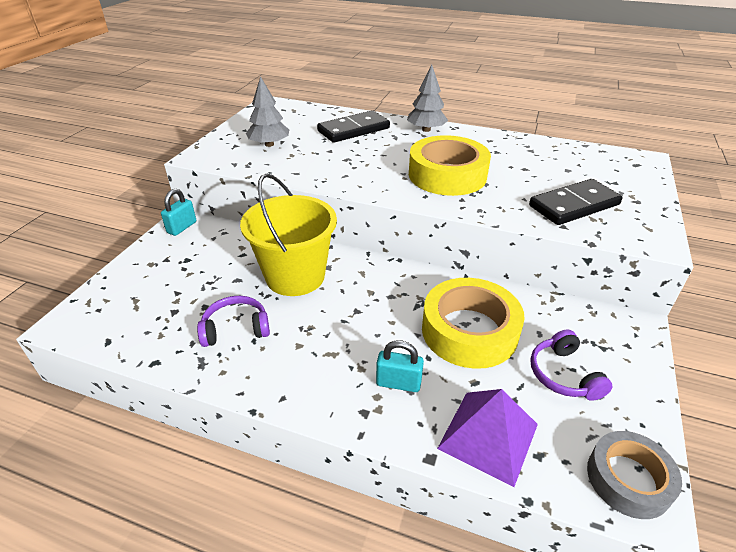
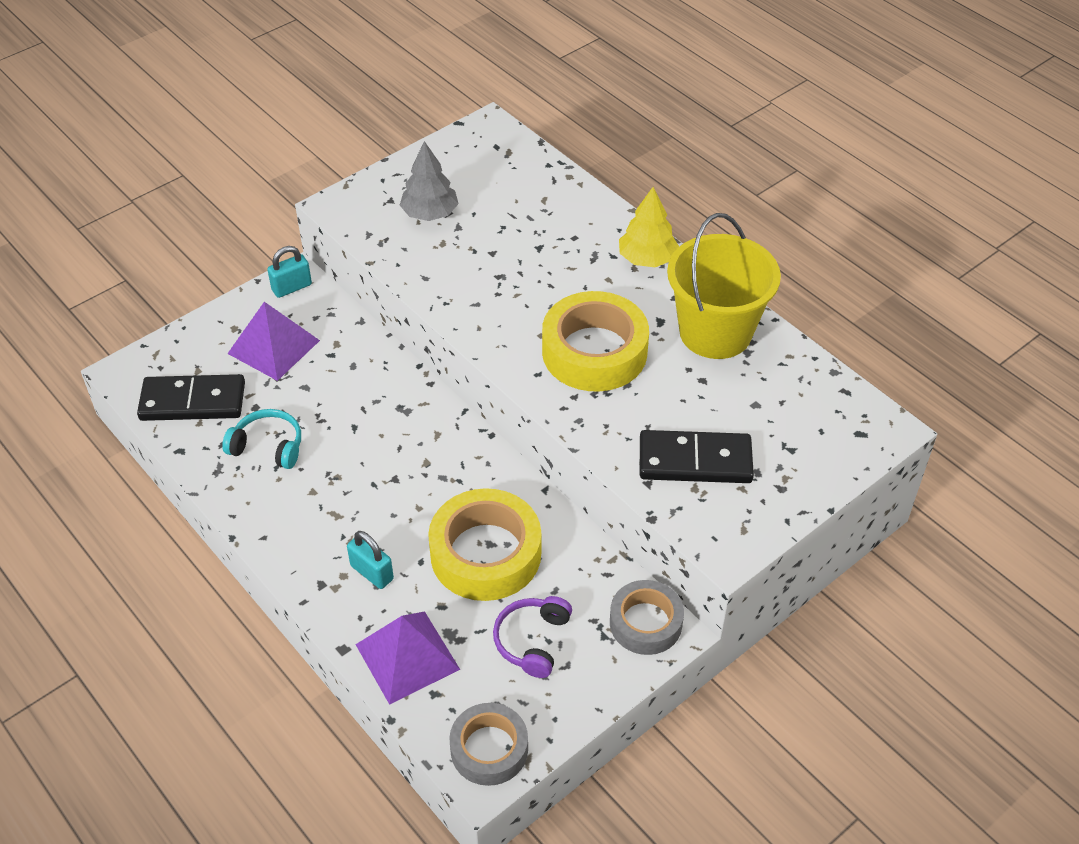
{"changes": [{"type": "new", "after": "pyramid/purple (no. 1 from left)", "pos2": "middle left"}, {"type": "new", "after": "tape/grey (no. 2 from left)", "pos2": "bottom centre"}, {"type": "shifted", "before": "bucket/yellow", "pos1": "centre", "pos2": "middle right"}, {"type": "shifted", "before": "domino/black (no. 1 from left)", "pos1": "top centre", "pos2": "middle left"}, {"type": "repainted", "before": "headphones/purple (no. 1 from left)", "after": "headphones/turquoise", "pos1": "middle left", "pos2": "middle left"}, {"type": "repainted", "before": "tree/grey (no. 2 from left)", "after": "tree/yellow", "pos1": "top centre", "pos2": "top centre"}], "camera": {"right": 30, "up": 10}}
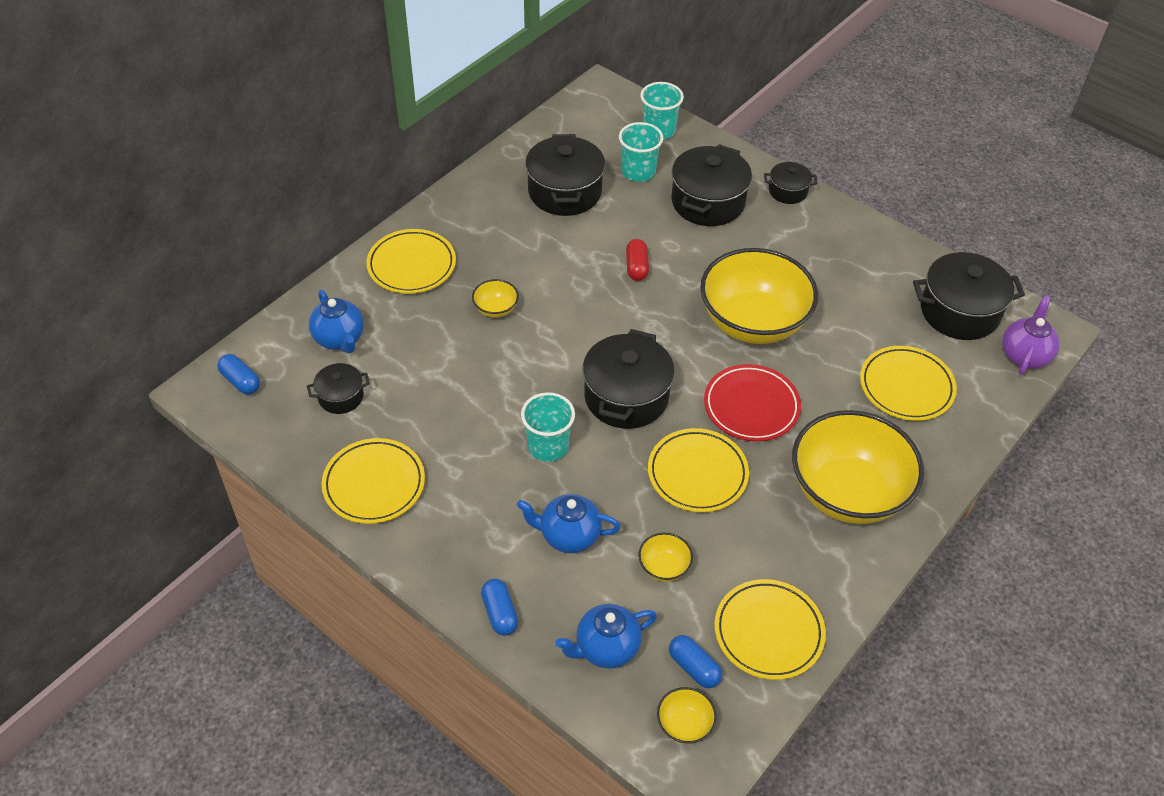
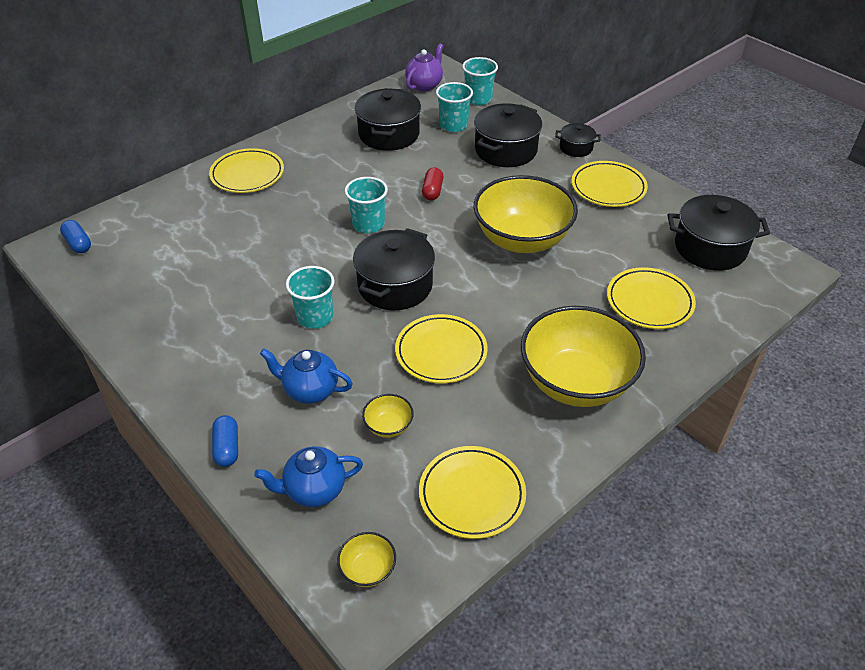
{"changes": [{"type": "gone", "before": "pot/black (no. 1 from left)", "pos1": "middle left"}, {"type": "gone", "before": "teapot/blue (no. 1 from left)", "pos1": "middle left"}, {"type": "gone", "before": "bowl/yellow (no. 1 from left)", "pos1": "centre"}, {"type": "gone", "before": "capsule/blue (no. 3 from left)", "pos1": "bottom centre"}, {"type": "gone", "before": "plate/red", "pos1": "centre"}, {"type": "new", "after": "cup/turquoise (no. 2 from left)", "pos2": "top centre"}, {"type": "shifted", "before": "plate/yellow (no. 1 from left in the first image)", "after": "plate/yellow (no. 4 from left)", "pos1": "middle left", "pos2": "top right"}, {"type": "shifted", "before": "teapot/purple", "pos1": "middle right", "pos2": "top centre"}], "camera": {"right": 10, "up": -5}}
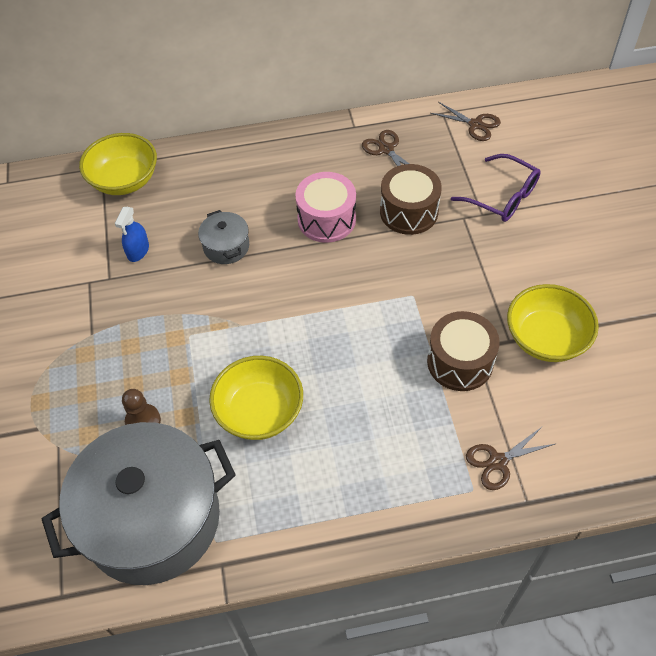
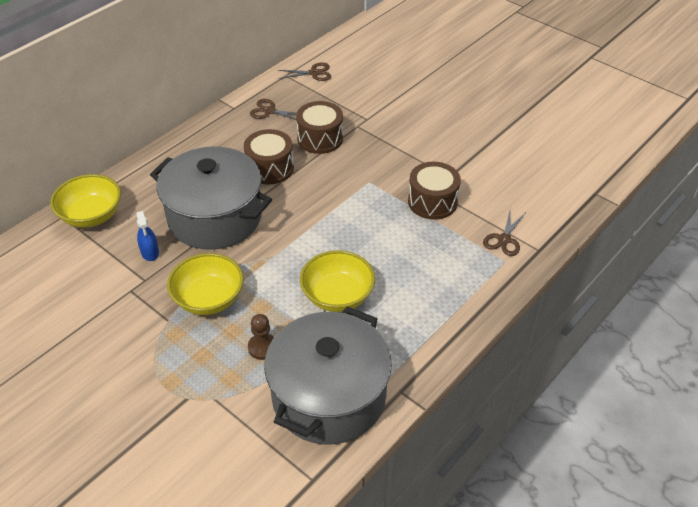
{"changes": [{"type": "gone", "before": "glasses/purple", "pos1": "top right"}, {"type": "shifted", "before": "bowl/yellow (no. 3 from left in the first image)", "after": "bowl/yellow (no. 2 from left)", "pos1": "middle right", "pos2": "middle left"}, {"type": "repainted", "before": "drum/pink", "after": "drum/brown (no. 1 from left)", "pos1": "top centre", "pos2": "top centre"}, {"type": "scaled", "before": "pot/grey (no. 2 from left in the first image)", "pos1": "centre", "pos2": "middle left", "scale": 2.4}], "camera": {"right": -40, "up": -10}}
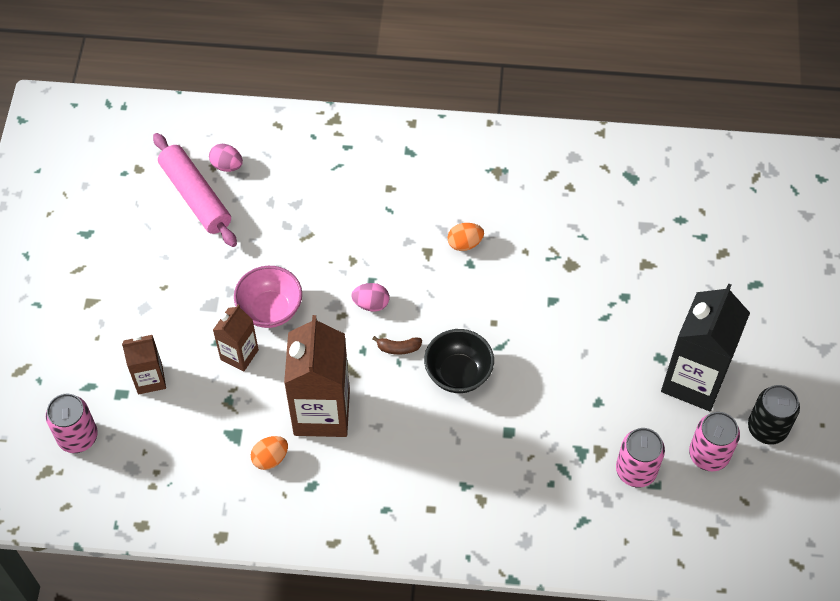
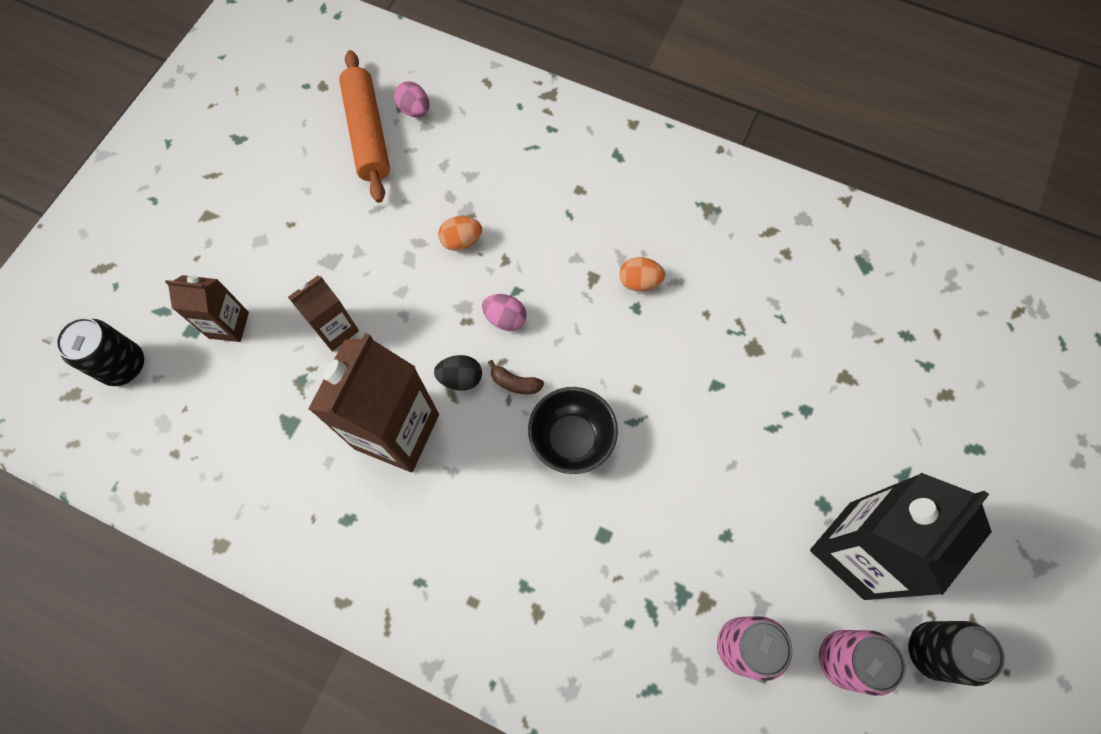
{"changes": [{"type": "gone", "before": "bowl/pink", "pos1": "middle left"}, {"type": "new", "after": "egg/black", "pos2": "centre"}, {"type": "shifted", "before": "egg/orange (no. 1 from left)", "pos1": "bottom left", "pos2": "top centre"}, {"type": "repainted", "before": "can/pink (no. 1 from left)", "after": "can/black (no. 1 from left)", "pos1": "bottom left", "pos2": "middle left"}, {"type": "repainted", "before": "rolling pin/pink", "after": "rolling pin/orange", "pos1": "top left", "pos2": "top left"}], "camera": {"right": 20, "up": 10}}
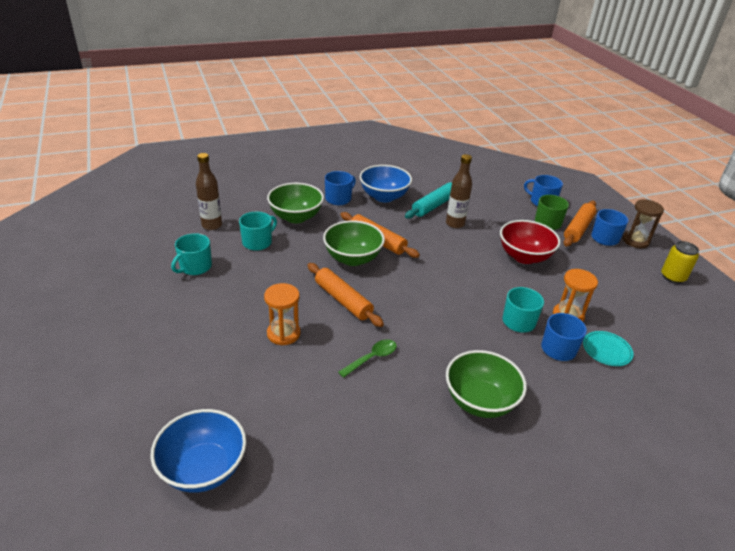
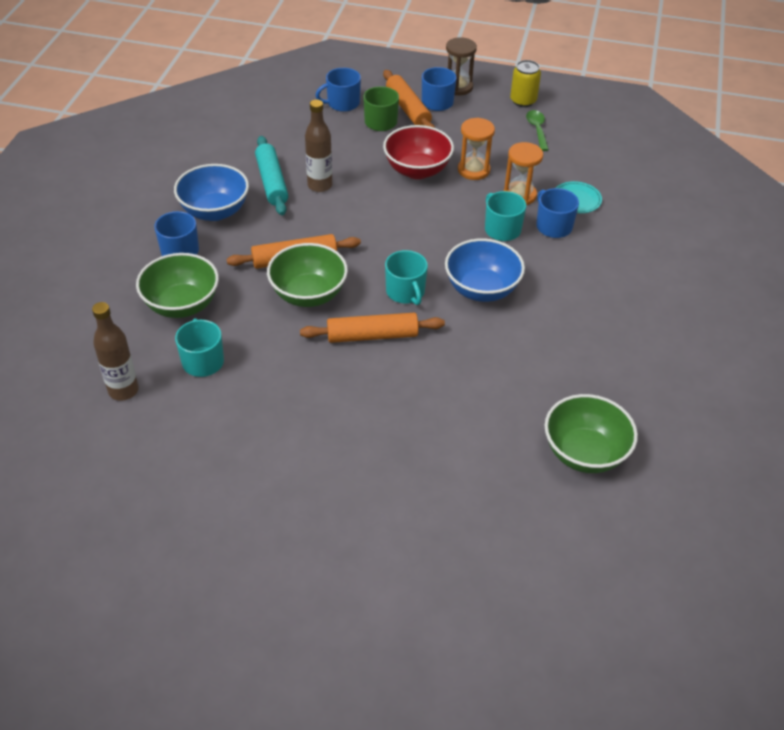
{"changes": [{"type": "shifted", "before": "bowl/blue (no. 1 from left in the first image)", "after": "bowl/blue (no. 2 from left)", "pos1": "bottom left", "pos2": "centre"}, {"type": "shifted", "before": "mug/turquoise (no. 1 from left in the first image)", "after": "mug/turquoise (no. 2 from left)", "pos1": "middle left", "pos2": "centre"}, {"type": "shifted", "before": "hourglass/orange (no. 1 from left)", "pos1": "centre", "pos2": "top centre"}, {"type": "shifted", "before": "spoon/green", "pos1": "centre", "pos2": "top right"}, {"type": "shifted", "before": "bowl/green (no. 3 from left)", "pos1": "bottom centre", "pos2": "middle right"}], "camera": {"right": -55, "up": 10}}
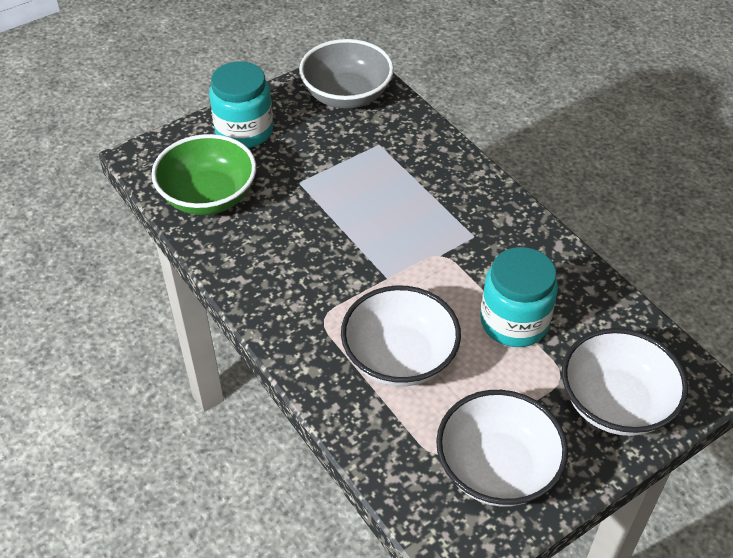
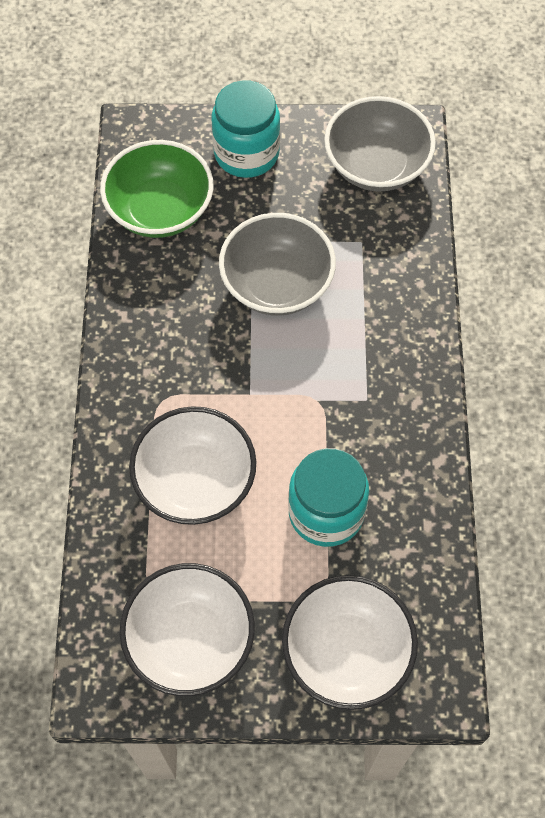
{"changes": [{"type": "new", "after": "bowl/grey (no. 1 from left)", "pos2": "top centre"}], "camera": {"right": 35, "up": 15}}
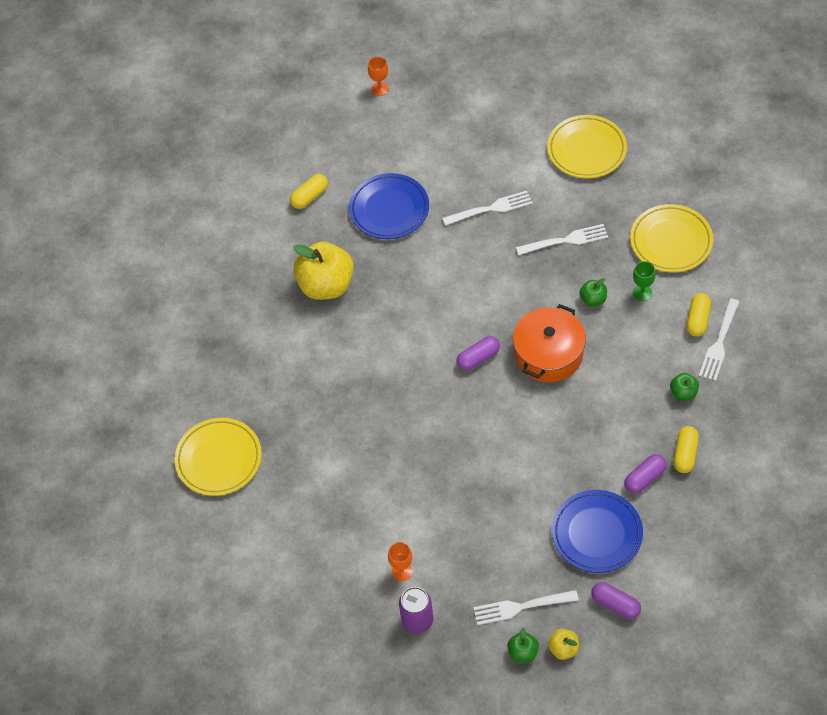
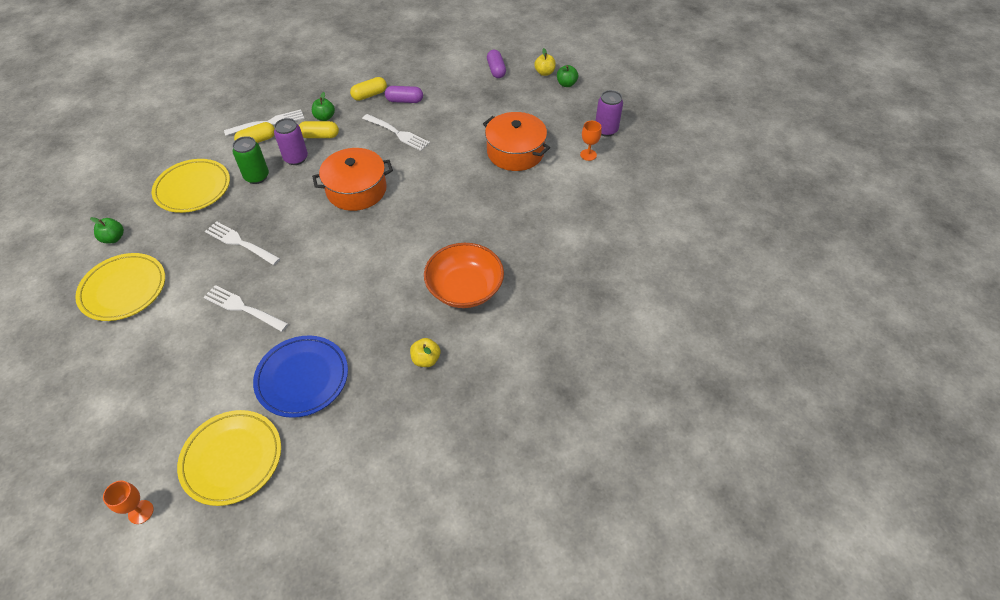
{"changes": [{"type": "gone", "before": "capsule/purple (no. 1 from left)", "pos1": "centre"}, {"type": "gone", "before": "plate/blue (no. 2 from left)", "pos1": "bottom right"}, {"type": "new", "after": "can/purple (no. 1 from left)", "pos2": "top left"}, {"type": "new", "after": "bowl/orange", "pos2": "centre"}, {"type": "new", "after": "pot/orange (no. 2 from left)", "pos2": "top centre"}, {"type": "shifted", "before": "plate/yellow (no. 1 from left in the first image)", "after": "plate/yellow (no. 3 from left)", "pos1": "middle left", "pos2": "bottom left"}, {"type": "shifted", "before": "capsule/yellow (no. 1 from left in the first image)", "after": "capsule/yellow (no. 2 from left)", "pos1": "top centre", "pos2": "top left"}, {"type": "shifted", "before": "fork/white (no. 2 from left in the first image)", "after": "fork/white (no. 4 from left)", "pos1": "bottom centre", "pos2": "top centre"}, {"type": "shifted", "before": "apple/green (no. 2 from left in the first image)", "after": "apple/green (no. 1 from left)", "pos1": "middle right", "pos2": "middle left"}, {"type": "swapped", "before": "goblet/green", "after": "can/green", "pos1": "middle right", "pos2": "top left"}, {"type": "scaled", "before": "apple/yellow (no. 1 from left)", "pos1": "centre", "pos2": "centre", "scale": 0.46}], "camera": {"right": -140, "up": -5}}
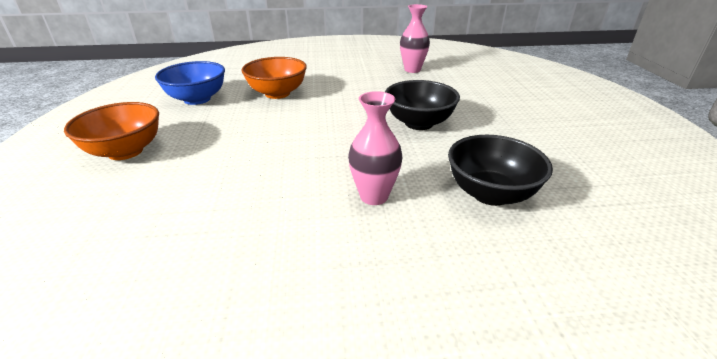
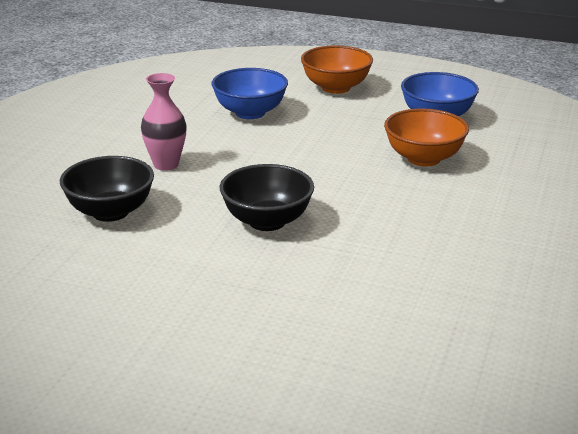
{"changes": [{"type": "gone", "before": "vase/pink (no. 2 from left)", "pos1": "top centre"}, {"type": "new", "after": "bowl/blue (no. 1 from left)", "pos2": "top centre"}], "camera": {"right": 115, "up": -5}}
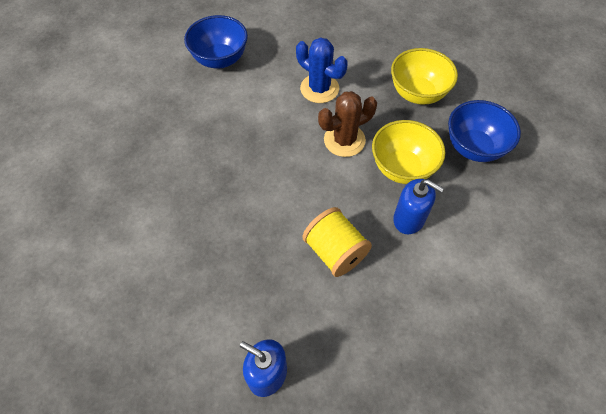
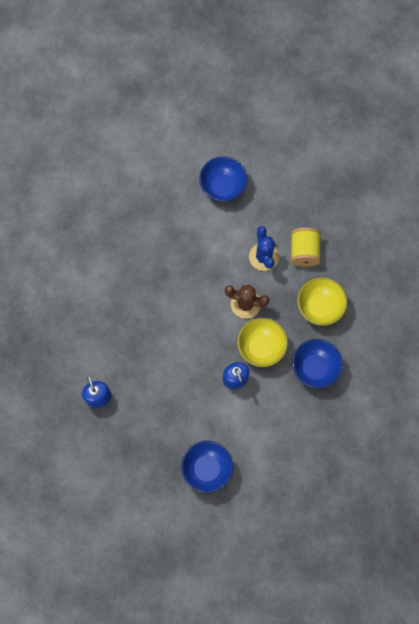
{"changes": [{"type": "new", "after": "bowl/blue (no. 1 from left)", "pos2": "bottom centre"}, {"type": "shifted", "before": "spool/yellow", "pos1": "centre", "pos2": "middle right"}], "camera": {"right": 40, "up": 15}}
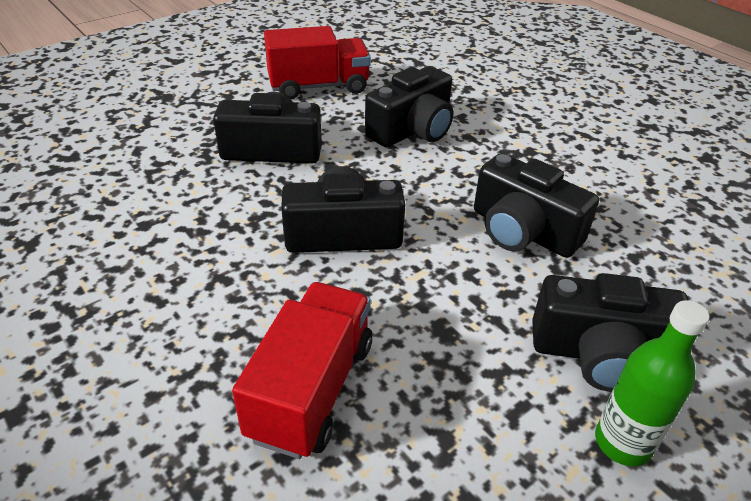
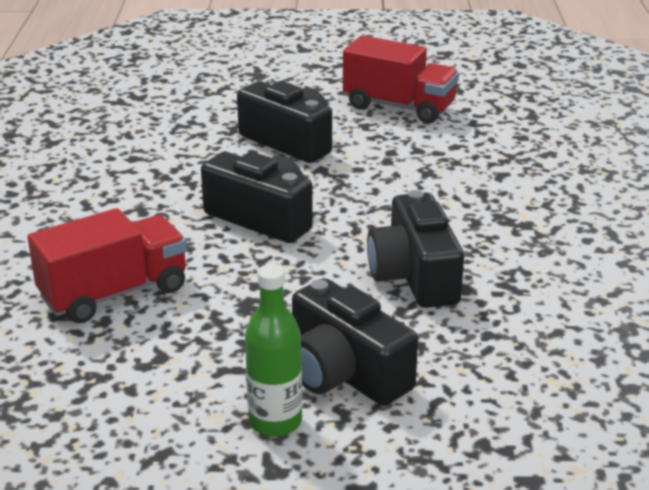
{"changes": [{"type": "gone", "before": "camera/black (no. 3 from left)", "pos1": "top centre"}], "camera": {"right": 40, "up": -10}}
